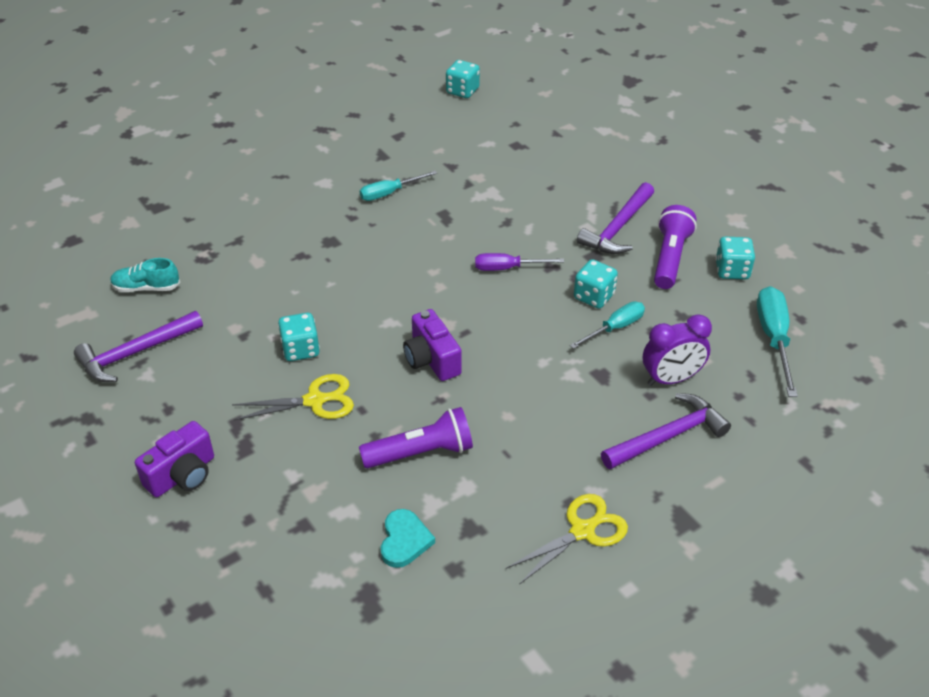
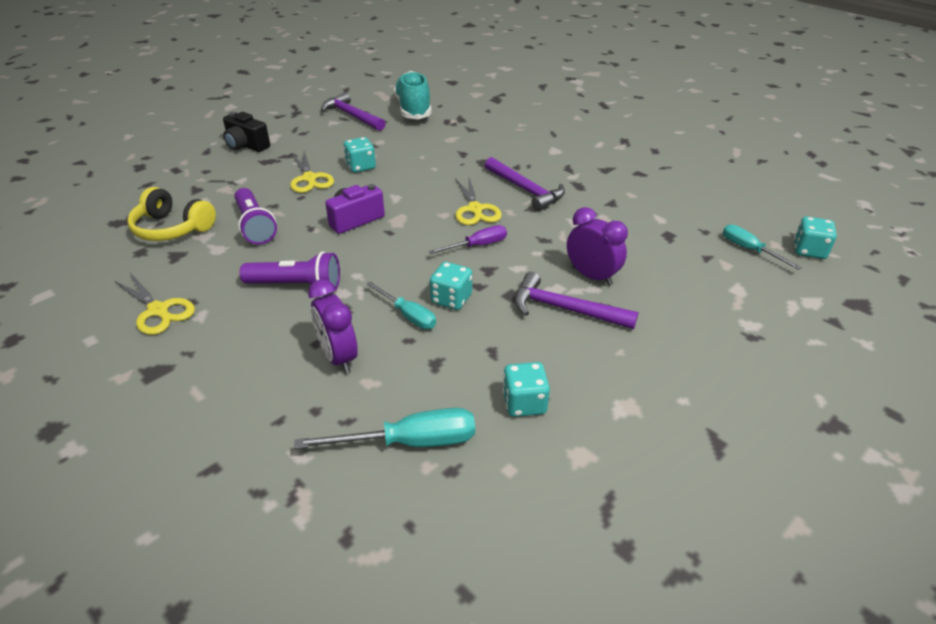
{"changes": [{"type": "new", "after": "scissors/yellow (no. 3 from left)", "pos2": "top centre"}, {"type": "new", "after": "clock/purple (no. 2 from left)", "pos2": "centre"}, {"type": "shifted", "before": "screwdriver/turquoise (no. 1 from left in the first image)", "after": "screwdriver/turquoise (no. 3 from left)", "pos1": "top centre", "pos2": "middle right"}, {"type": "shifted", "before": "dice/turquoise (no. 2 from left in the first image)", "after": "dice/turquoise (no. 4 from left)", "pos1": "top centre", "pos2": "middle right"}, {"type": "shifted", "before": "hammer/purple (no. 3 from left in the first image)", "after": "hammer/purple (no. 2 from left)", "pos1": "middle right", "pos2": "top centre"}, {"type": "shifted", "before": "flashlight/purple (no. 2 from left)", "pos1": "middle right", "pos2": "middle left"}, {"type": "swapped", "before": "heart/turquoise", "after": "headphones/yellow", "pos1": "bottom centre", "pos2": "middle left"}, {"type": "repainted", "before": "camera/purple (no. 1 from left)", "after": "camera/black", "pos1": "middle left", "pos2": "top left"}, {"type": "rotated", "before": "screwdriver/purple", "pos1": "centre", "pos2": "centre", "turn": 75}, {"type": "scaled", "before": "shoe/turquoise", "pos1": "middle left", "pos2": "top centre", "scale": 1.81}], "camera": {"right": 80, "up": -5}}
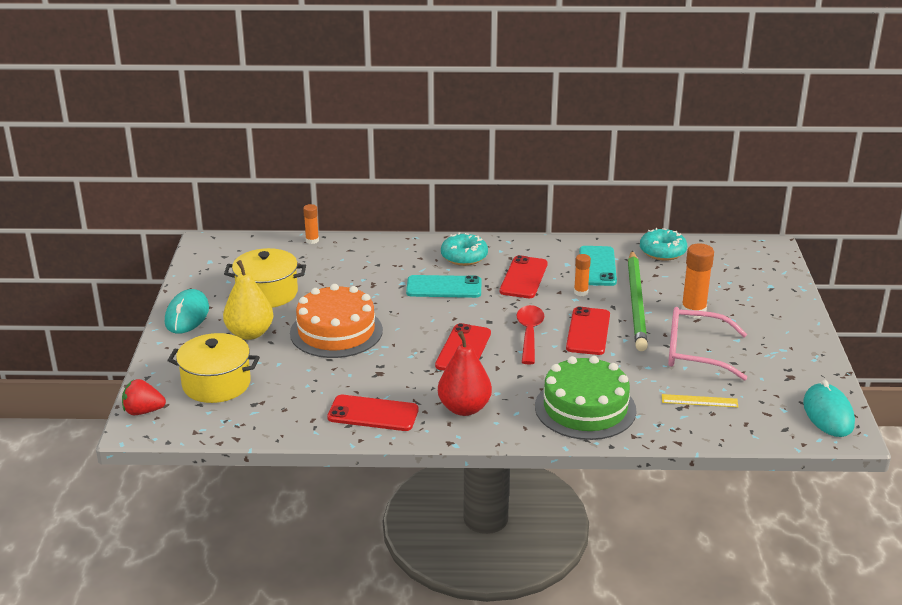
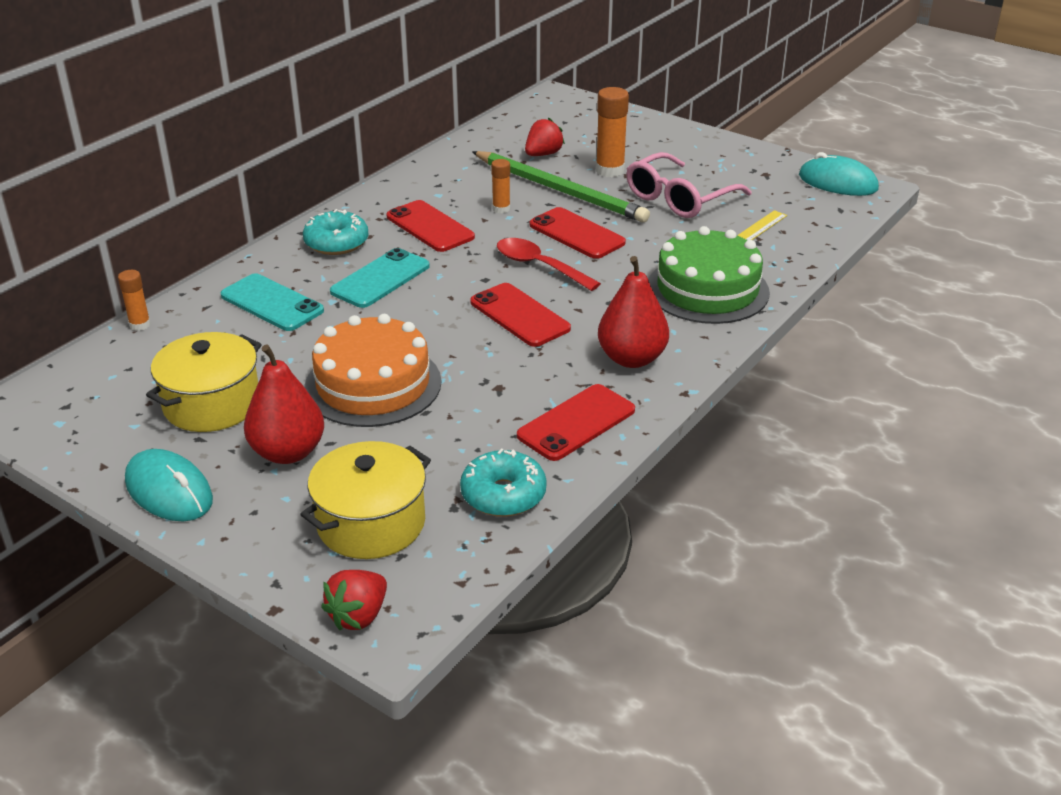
{"changes": [{"type": "new", "after": "strawberry/red (no. 2 from left)", "pos2": "top centre"}, {"type": "shifted", "before": "phone/turquoise (no. 2 from left in the first image)", "after": "phone/turquoise (no. 1 from left)", "pos1": "centre", "pos2": "middle left"}, {"type": "shifted", "before": "donut/turquoise (no. 2 from left)", "pos1": "middle right", "pos2": "centre"}, {"type": "repainted", "before": "pear/yellow", "after": "pear/red (no. 1 from left)", "pos1": "middle left", "pos2": "middle left"}], "camera": {"right": -55, "up": 5}}
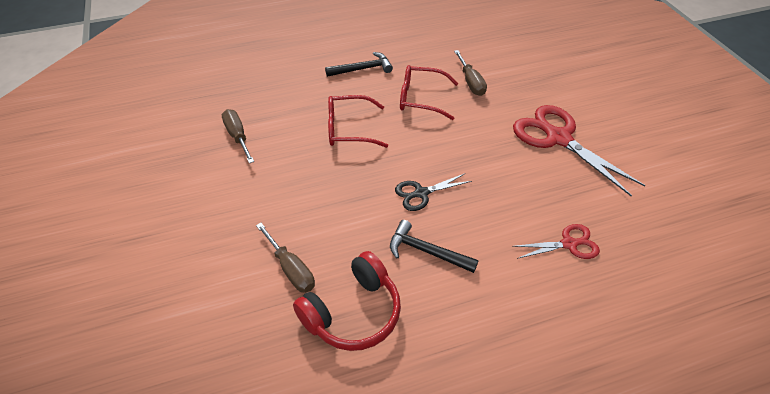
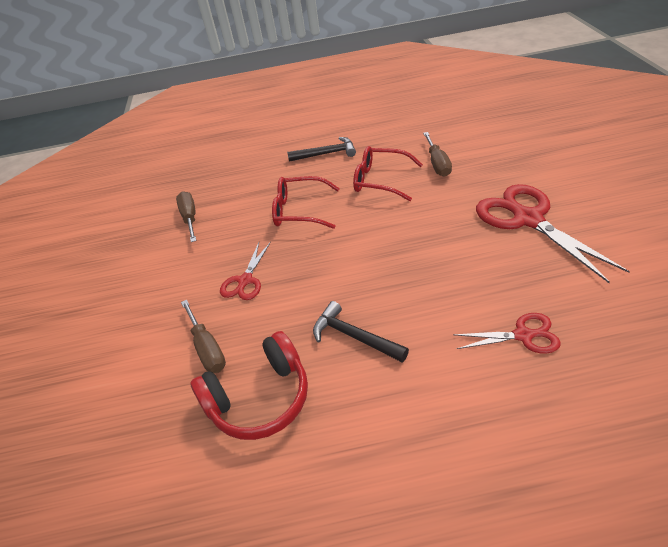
{"changes": [{"type": "gone", "before": "scissors/black", "pos1": "centre"}, {"type": "new", "after": "scissors/red (no. 1 from left)", "pos2": "centre"}], "camera": {"right": 15, "up": -5}}
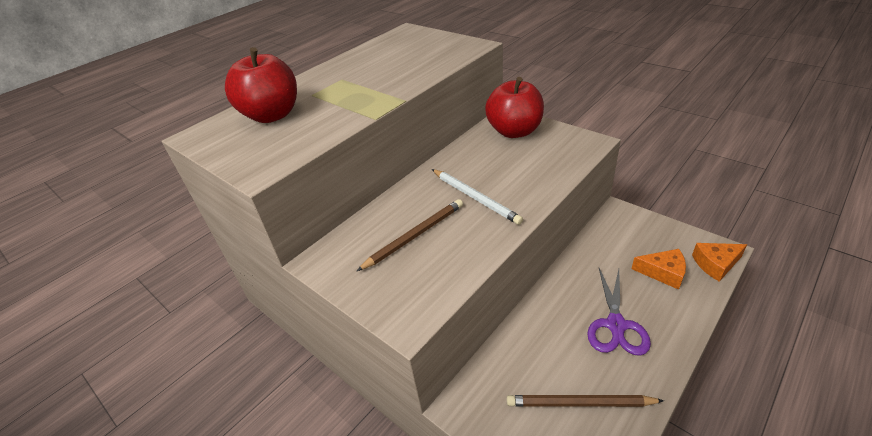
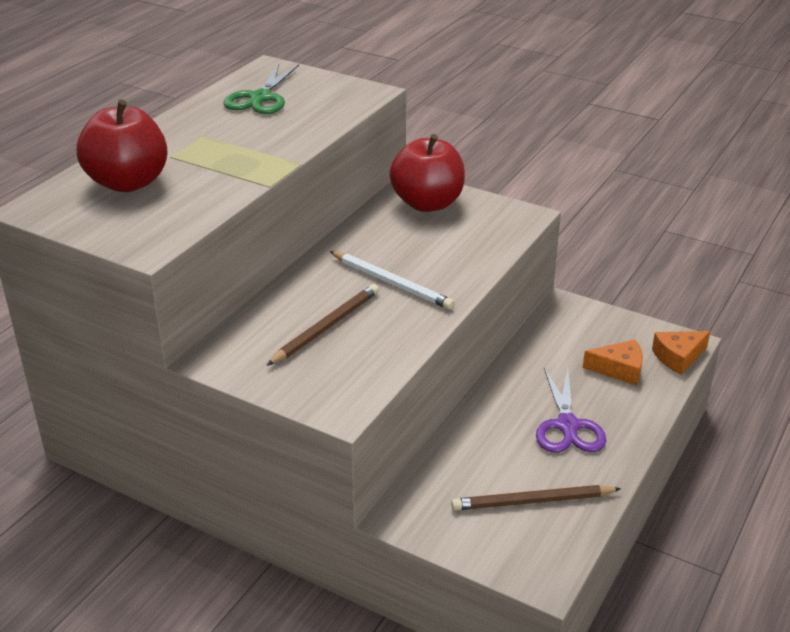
{"changes": [{"type": "new", "after": "scissors/green", "pos2": "top left"}], "camera": {"right": -15, "up": -5}}
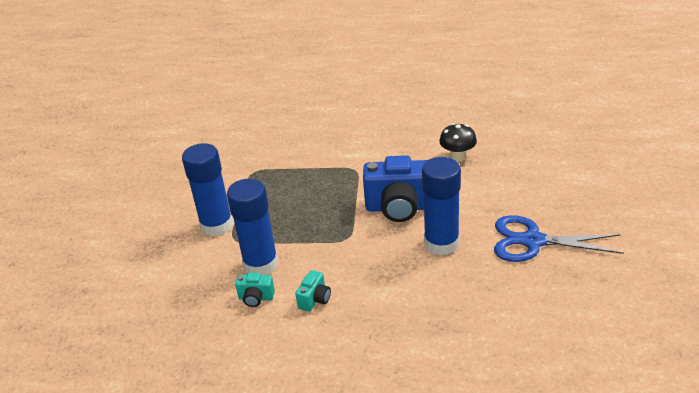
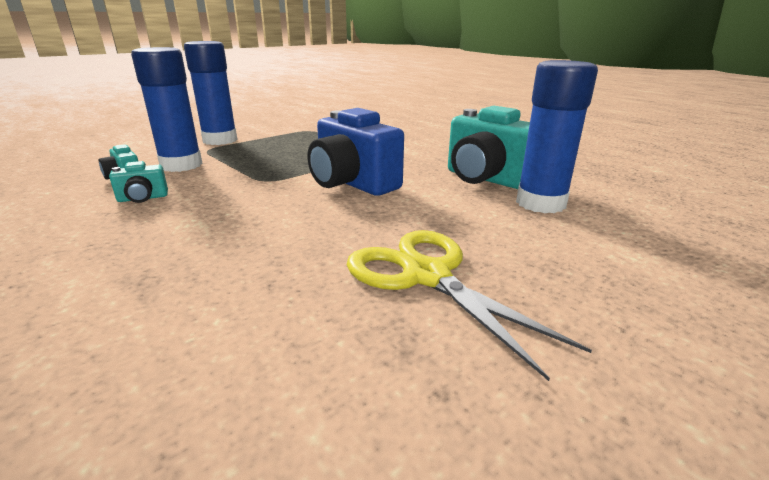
{"changes": [{"type": "shifted", "before": "glue stick/blue (no. 3 from left)", "pos1": "centre", "pos2": "top right"}, {"type": "swapped", "before": "mushroom/black", "after": "camera/turquoise (no. 3 from left)", "pos1": "centre", "pos2": "top centre"}, {"type": "repainted", "before": "scissors/blue", "after": "scissors/yellow", "pos1": "middle right", "pos2": "centre"}], "camera": {"right": 40, "up": -10}}
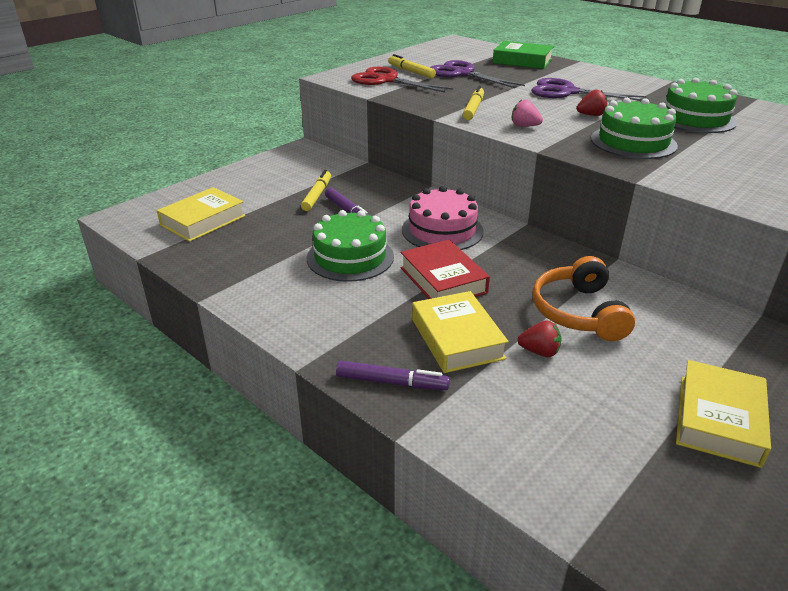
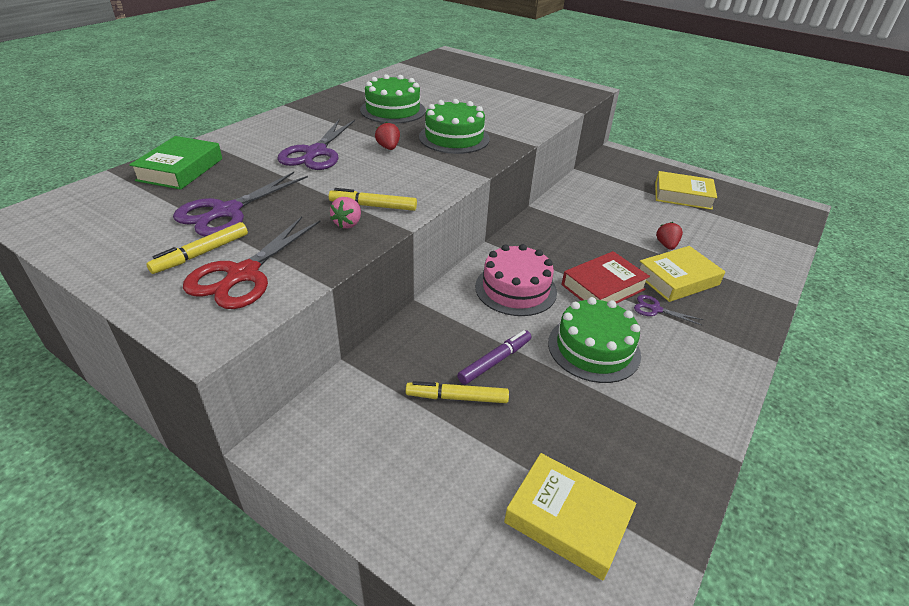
{"changes": [{"type": "gone", "before": "marker/purple (no. 2 from left)", "pos1": "centre"}, {"type": "gone", "before": "headphones/orange", "pos1": "middle right"}, {"type": "new", "after": "scissors/purple (no. 3 from left)", "pos2": "middle right"}, {"type": "shifted", "before": "strawberry/pink", "pos1": "top right", "pos2": "centre"}], "camera": {"right": -100, "up": 5}}
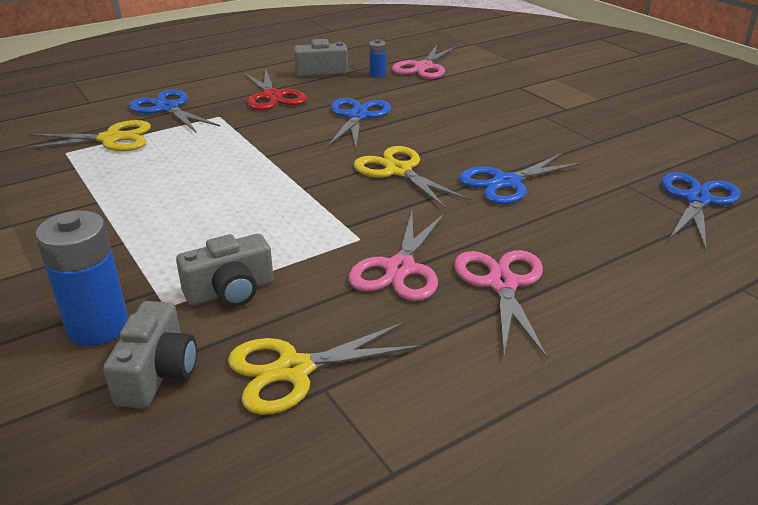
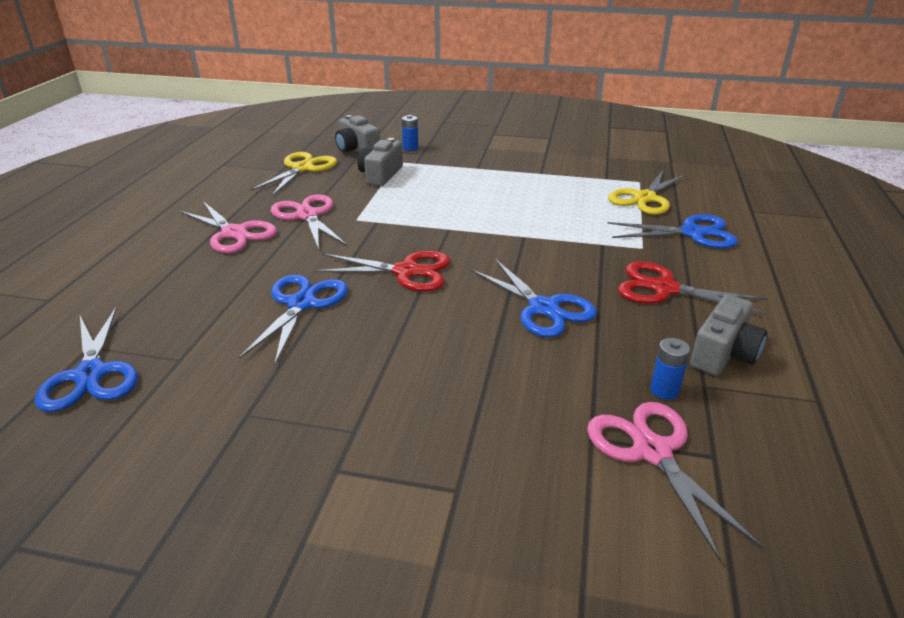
{"changes": [{"type": "repainted", "before": "scissors/yellow (no. 3 from left)", "after": "scissors/red (no. 1 from left)", "pos1": "centre", "pos2": "centre"}, {"type": "scaled", "before": "battery/blue (no. 1 from left)", "pos1": "middle left", "pos2": "top centre", "scale": 0.49}], "camera": {"right": 135, "up": 0}}
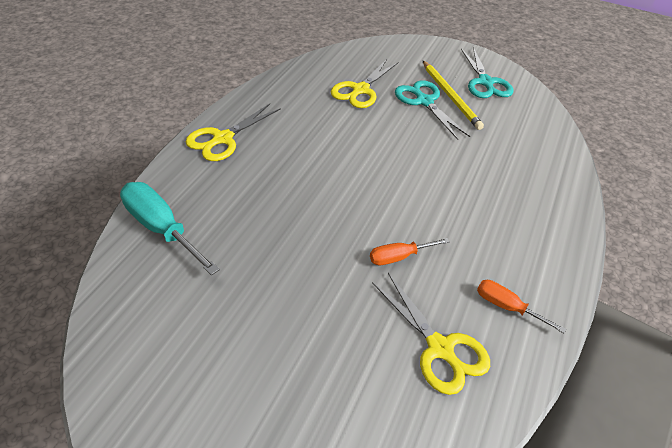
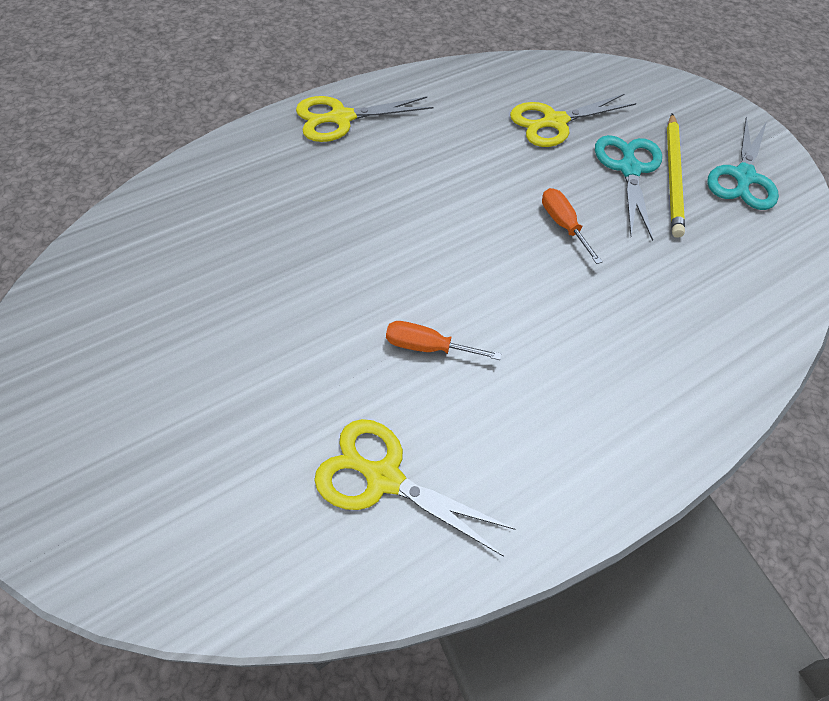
{"changes": [{"type": "gone", "before": "screwdriver/turquoise", "pos1": "middle left"}, {"type": "shifted", "before": "screwdriver/orange (no. 2 from left)", "pos1": "bottom right", "pos2": "top right"}, {"type": "rotated", "before": "scissors/yellow (no. 3 from left in the first image)", "pos1": "bottom centre", "pos2": "bottom centre", "turn": 120}], "camera": {"right": 30, "up": 10}}
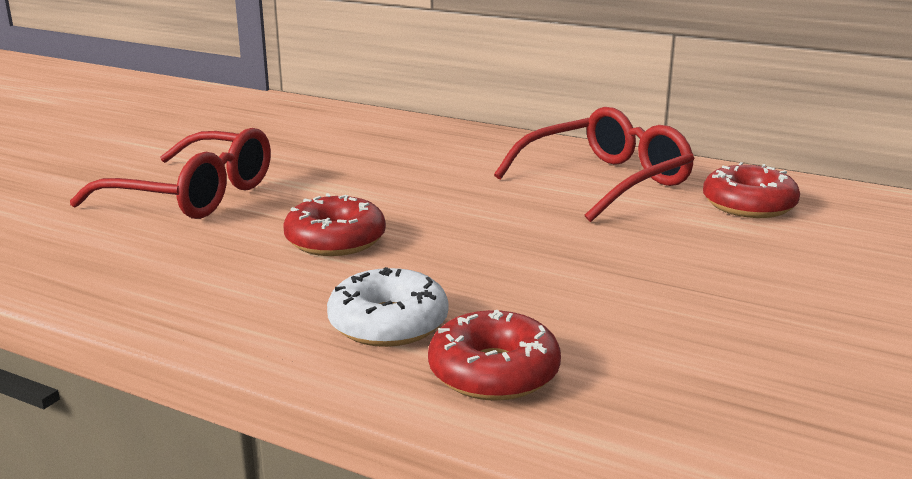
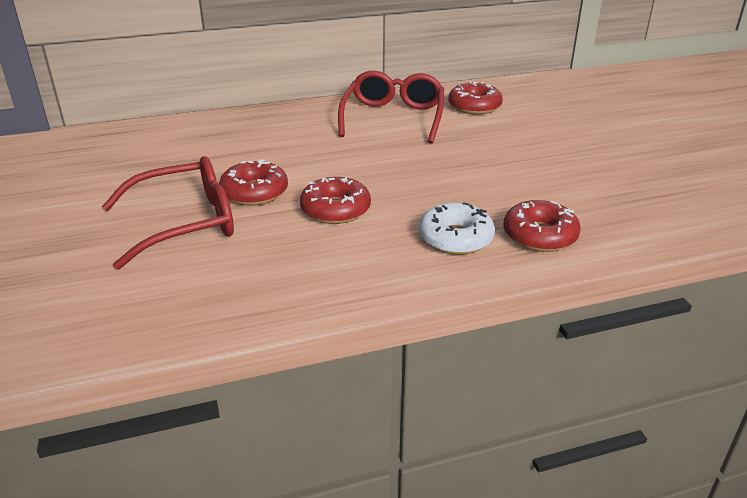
{"changes": [{"type": "new", "after": "donut/red (no. 1 from left)", "pos2": "centre"}], "camera": {"right": -45, "up": 10}}
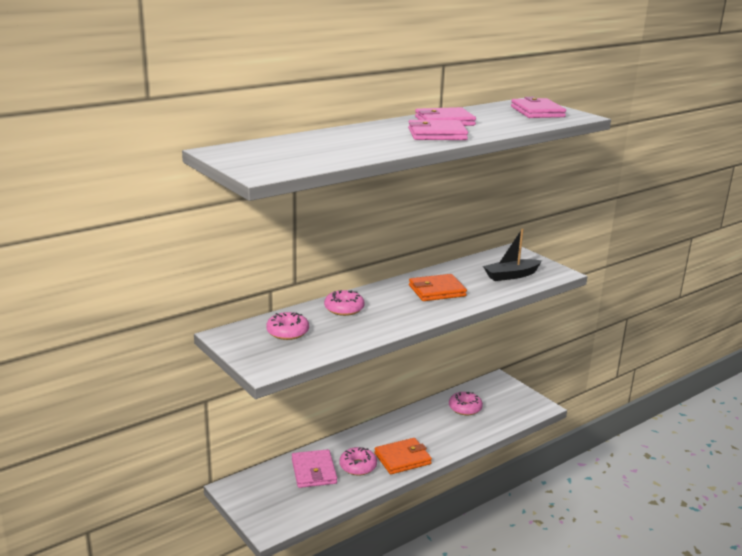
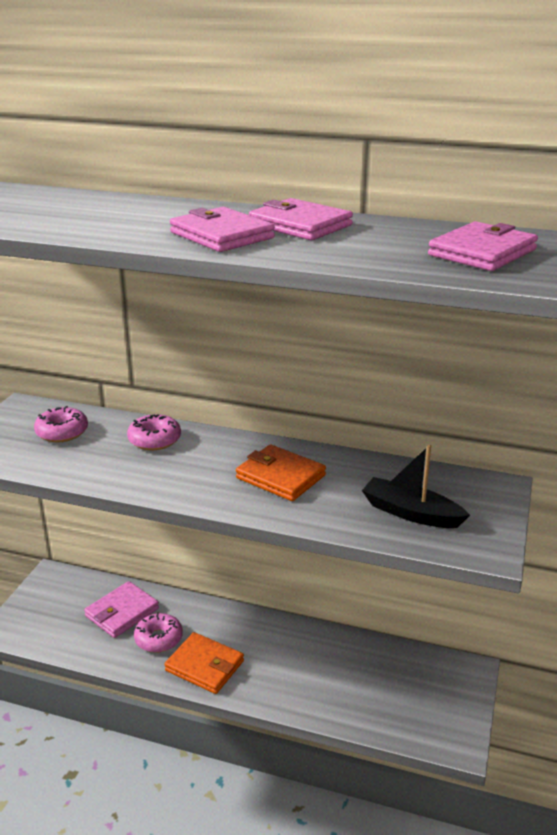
{"changes": [{"type": "gone", "before": "donut/pink (no. 4 from left)", "pos1": "bottom centre"}], "camera": {"right": 55, "up": 5}}
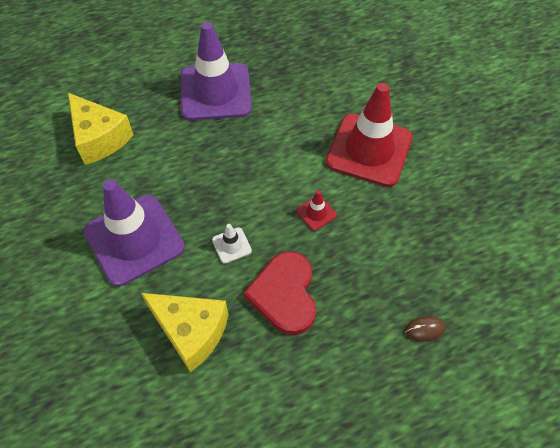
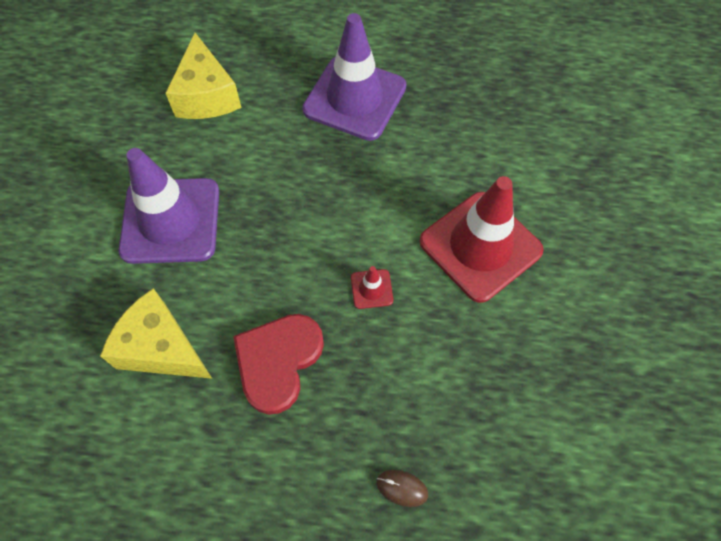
{"changes": [{"type": "gone", "before": "traffic cone/white", "pos1": "centre"}, {"type": "rotated", "before": "cheese/yellow (no. 2 from left in the first image)", "pos1": "bottom left", "pos2": "middle left", "turn": 150}], "camera": {"right": 30, "up": 5}}
